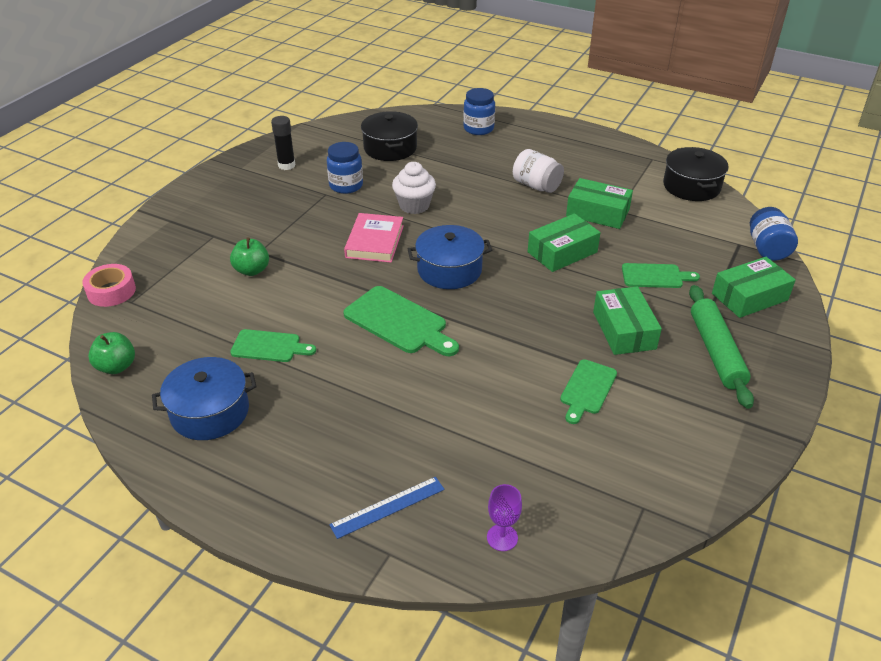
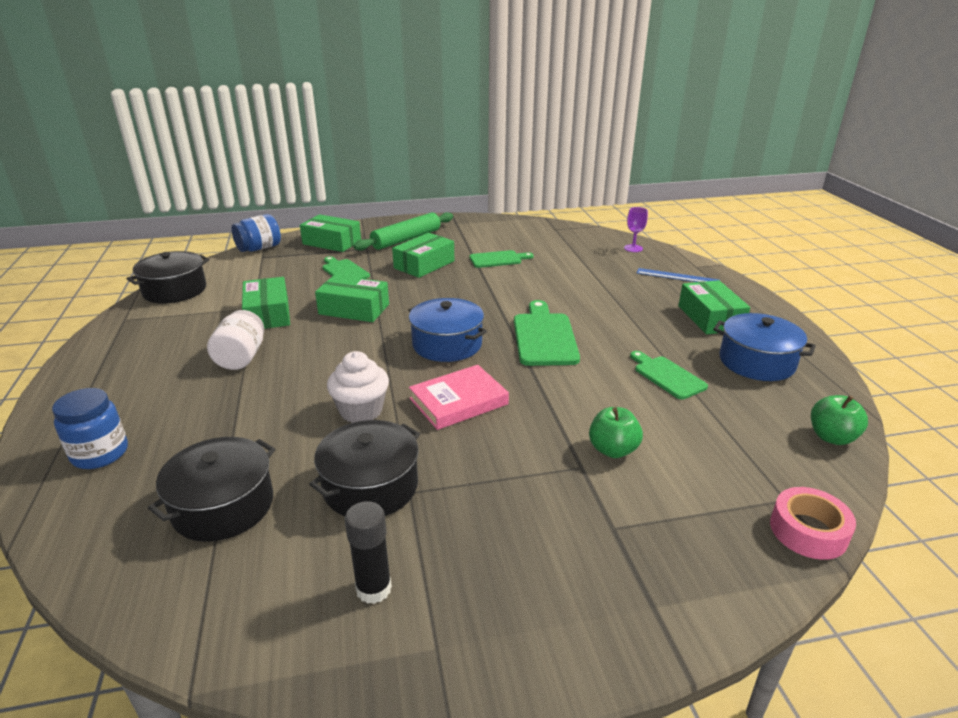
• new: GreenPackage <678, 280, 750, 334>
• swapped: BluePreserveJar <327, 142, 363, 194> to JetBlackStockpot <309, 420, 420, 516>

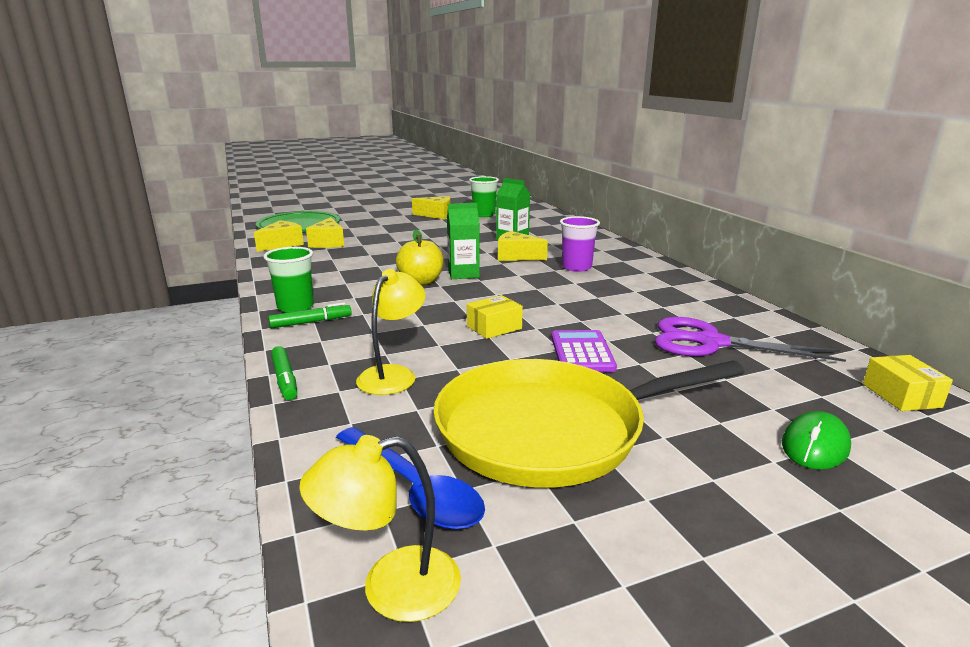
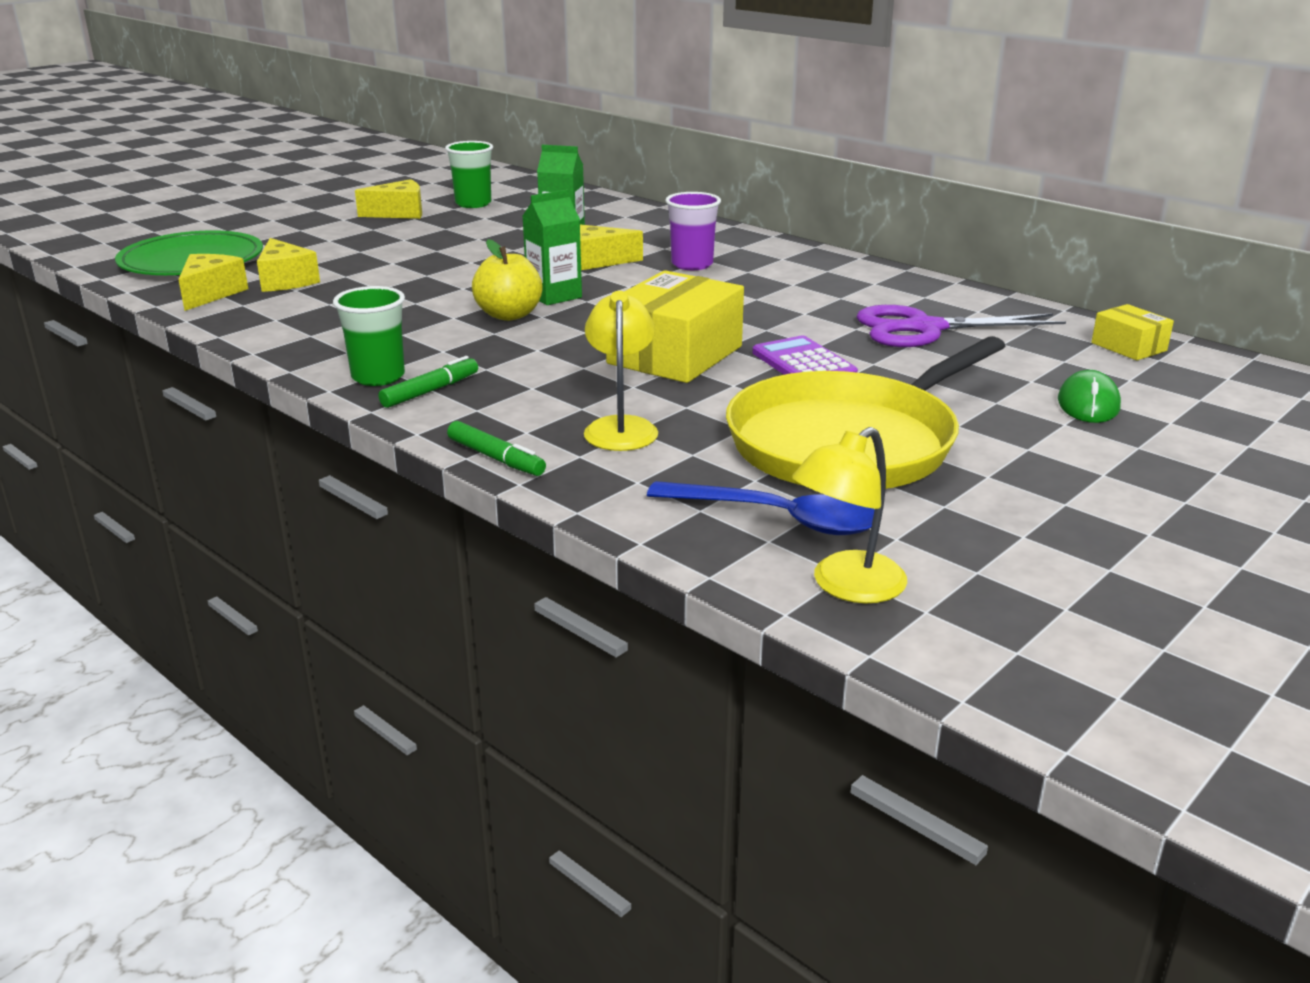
• scaled: BrightYellowPackage <467, 295, 523, 339> = <606, 270, 744, 383> x1.96

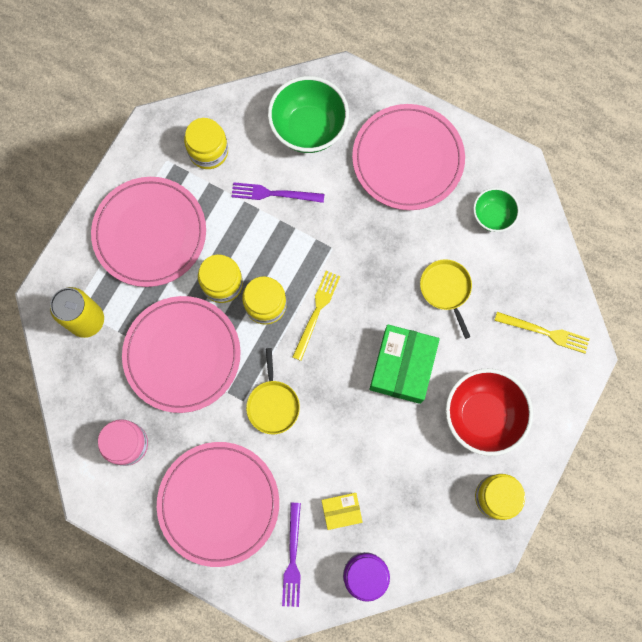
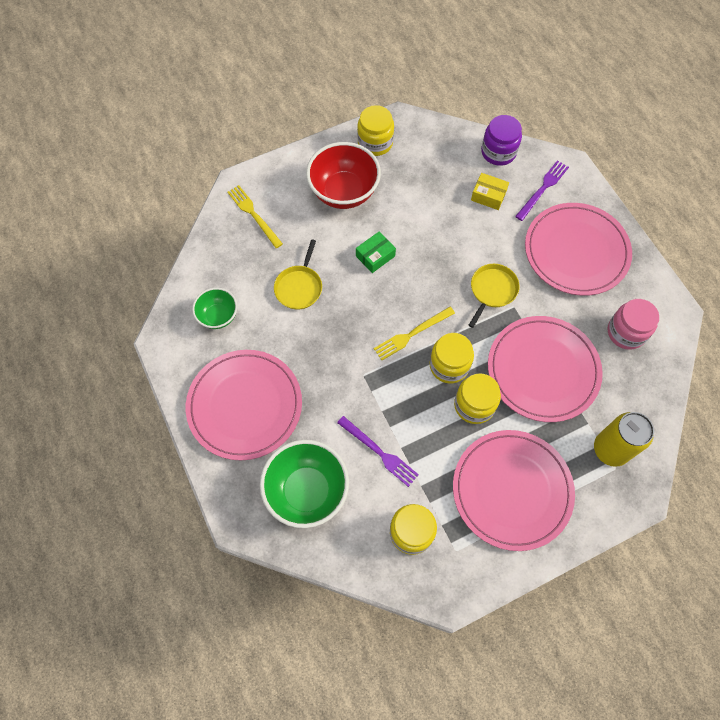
• scaled: GreenPackage <369, 324, 440, 404> = <356, 231, 396, 273> x0.54

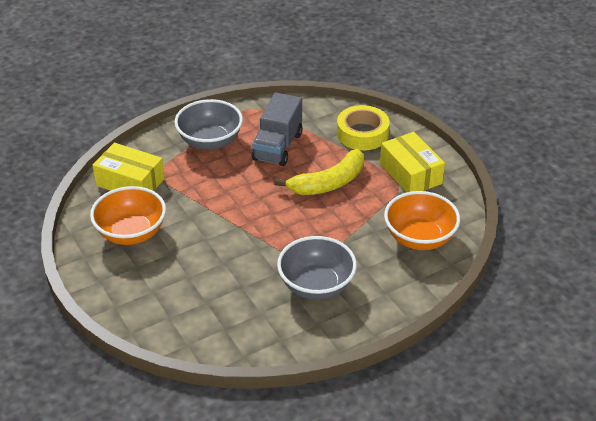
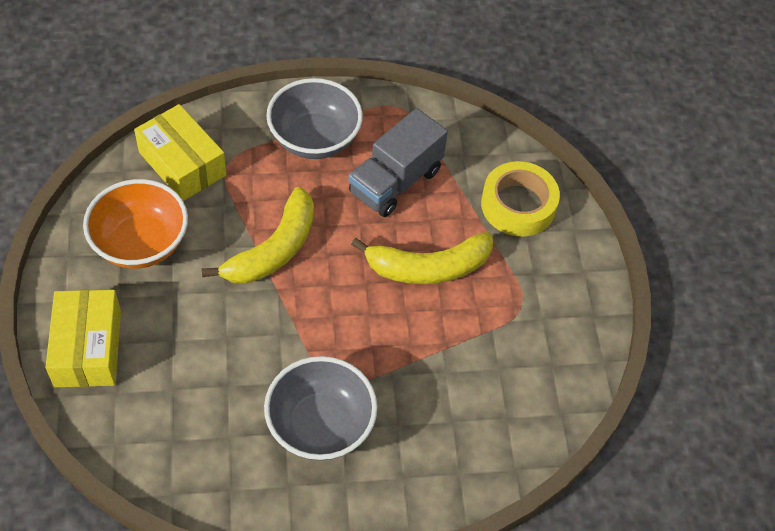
• gone: OrangeDeepDish <384, 191, 460, 250>
• new: BrightYellowToyBanana <202, 187, 314, 283>
• shifted: BrightYellowPackage <380, 132, 445, 193> to <45, 290, 121, 387>

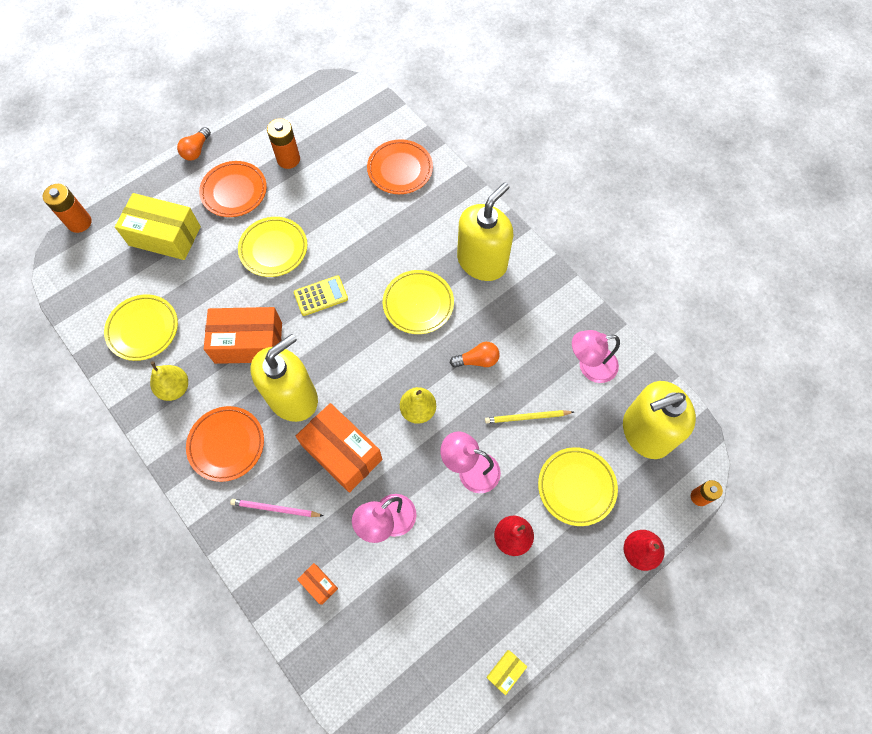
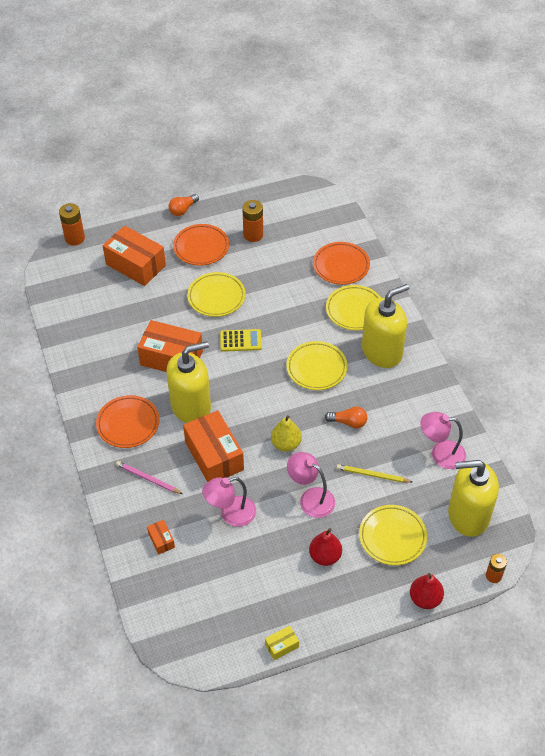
• gone: BrightYellowToyPear <150, 361, 188, 401>
• shifted: BrightYellowPlate <104, 294, 178, 361> to <326, 285, 381, 330>
• repainted: BrightYellowPackage <115, 193, 201, 260> to OrangePackage <103, 225, 166, 286>

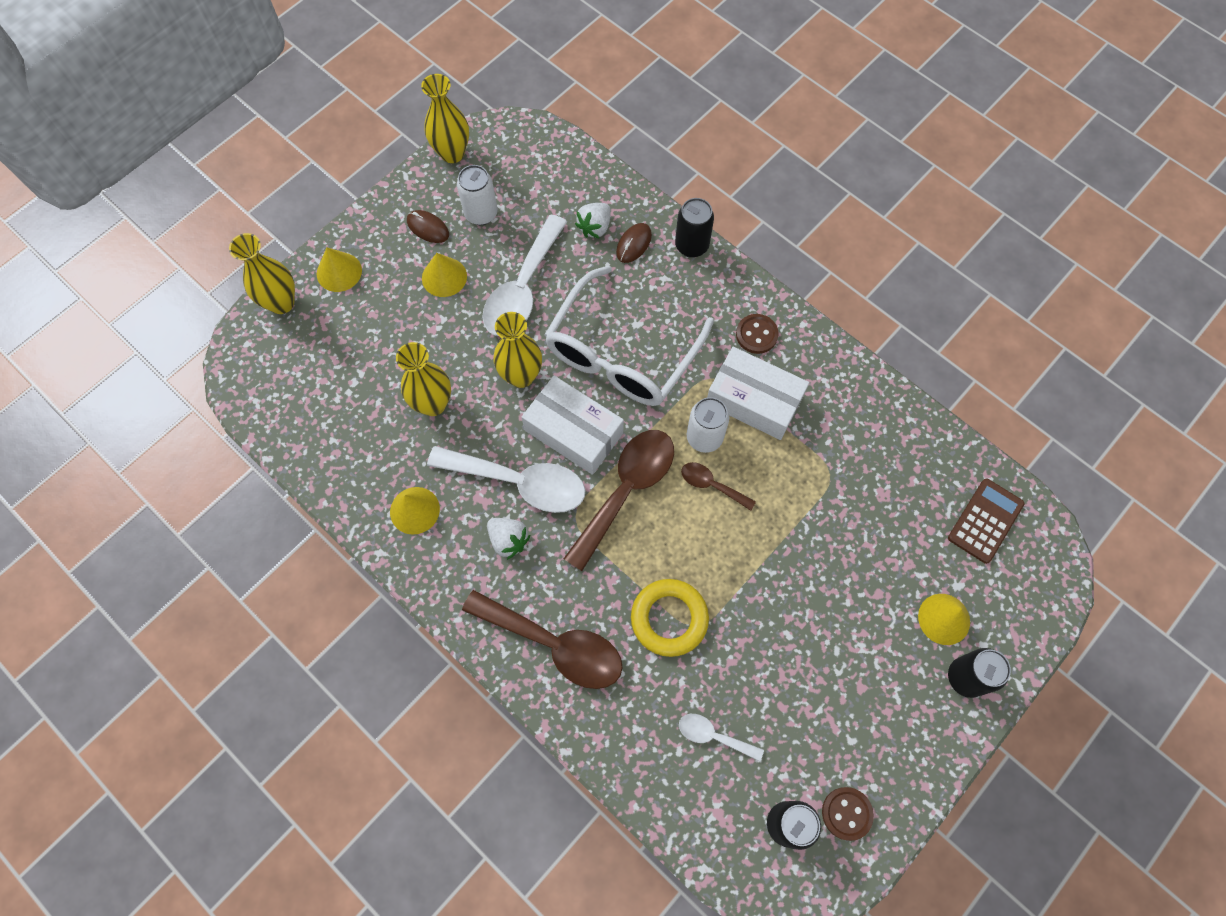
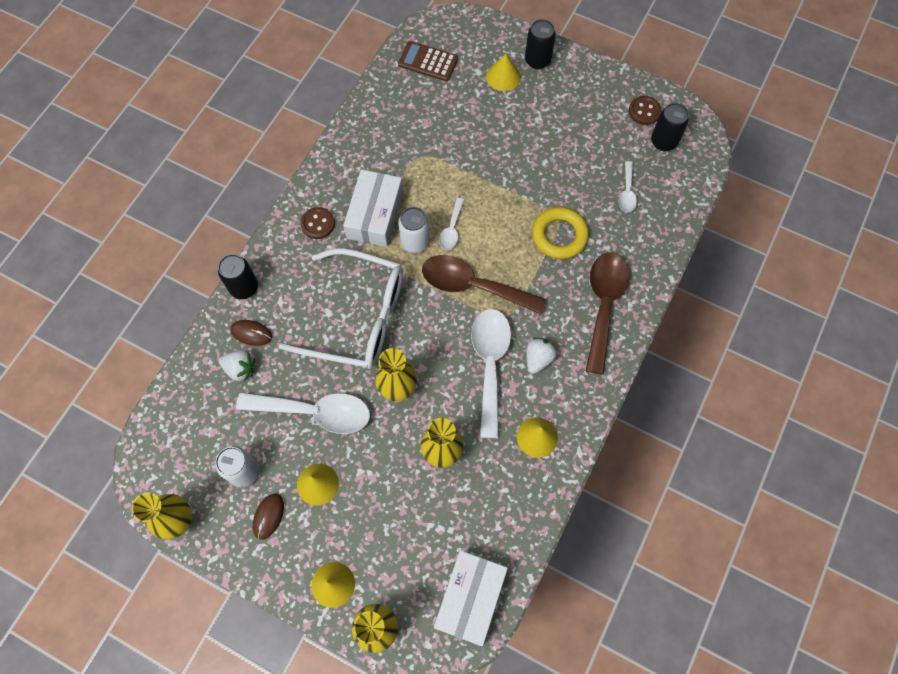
• shifted: PureWhitePackage <522, 376, 624, 475> to <434, 550, 508, 646>
• repainted: BrownSpoon <681, 462, 756, 511> to PureWhiteSpoon <439, 198, 464, 250>

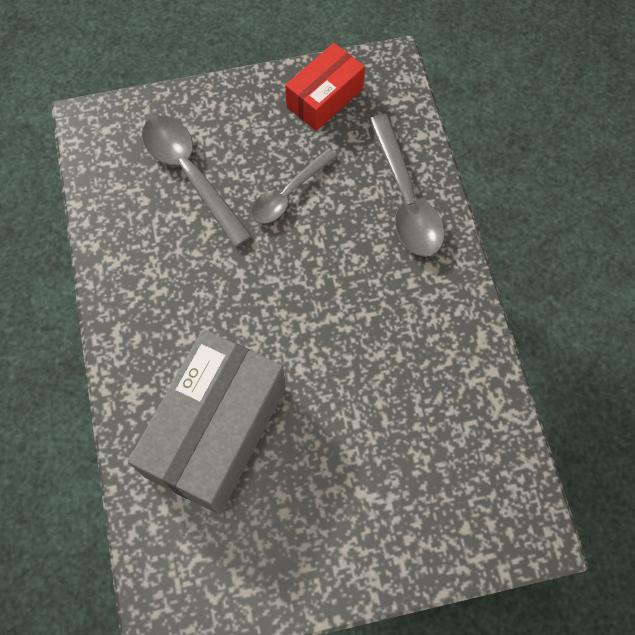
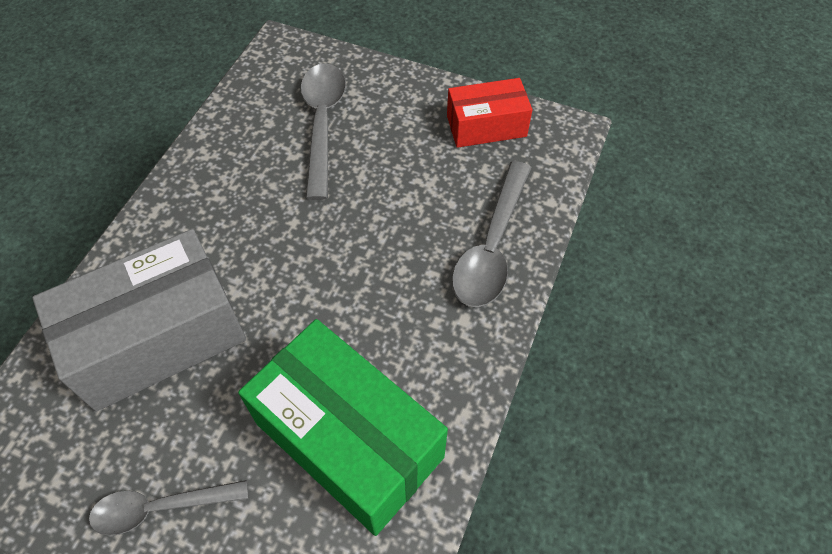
• new: GreenPackage <238, 319, 448, 536>
• shifted: GreySpoon <251, 148, 337, 224> to <89, 480, 248, 536>

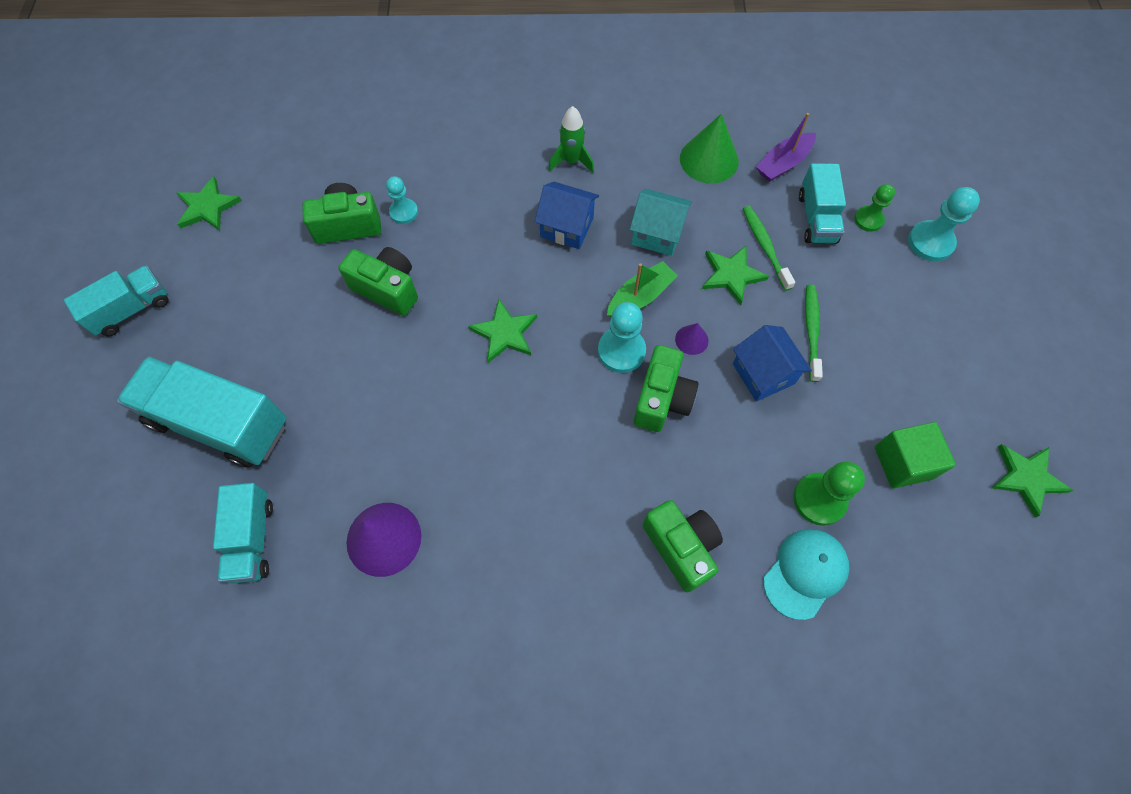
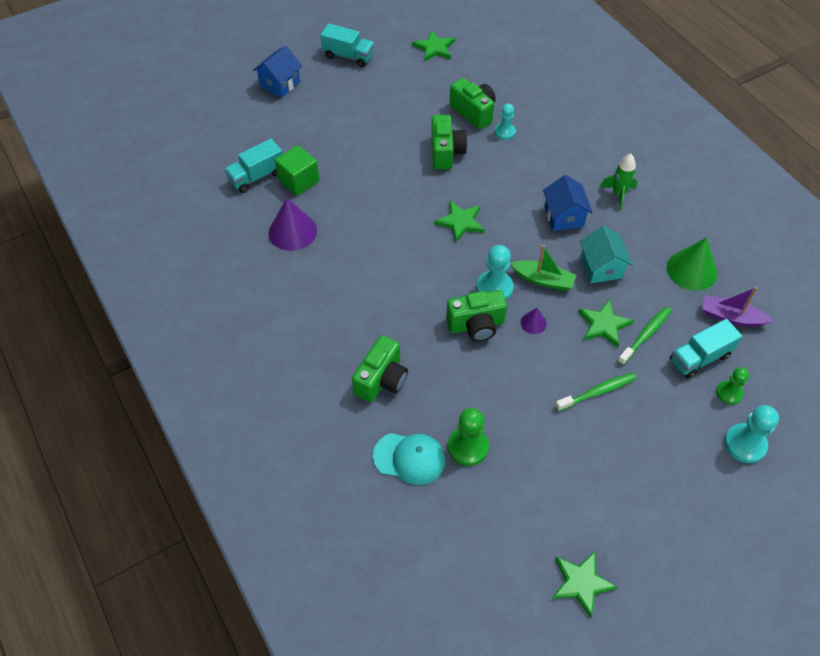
• gone: AquaToyTruck <117, 356, 287, 468>
• shifted: BlueToyHouse <733, 325, 812, 402> to <253, 46, 302, 98>
• shifted: GreenBlock <875, 422, 956, 488> to <275, 145, 319, 196>

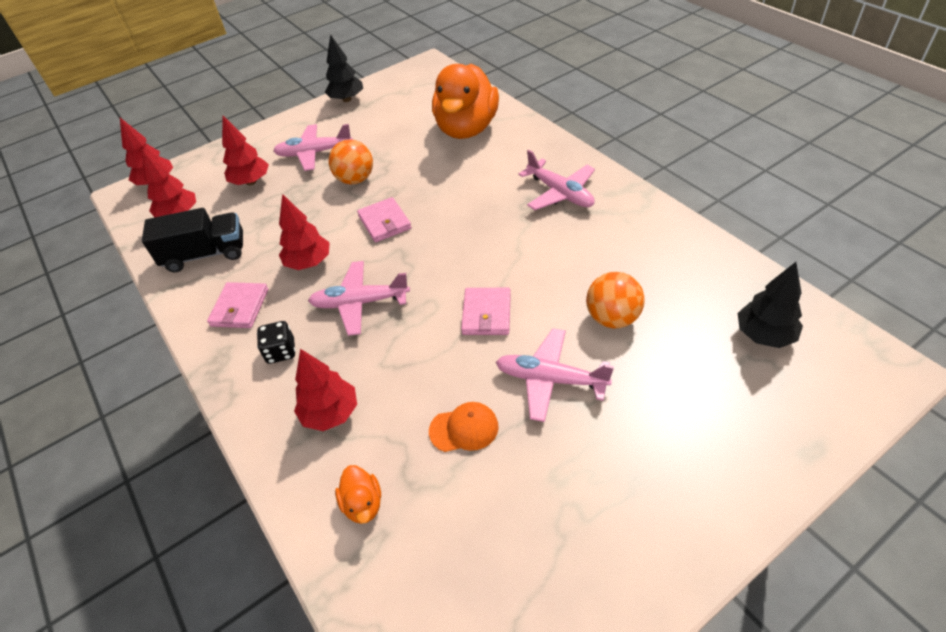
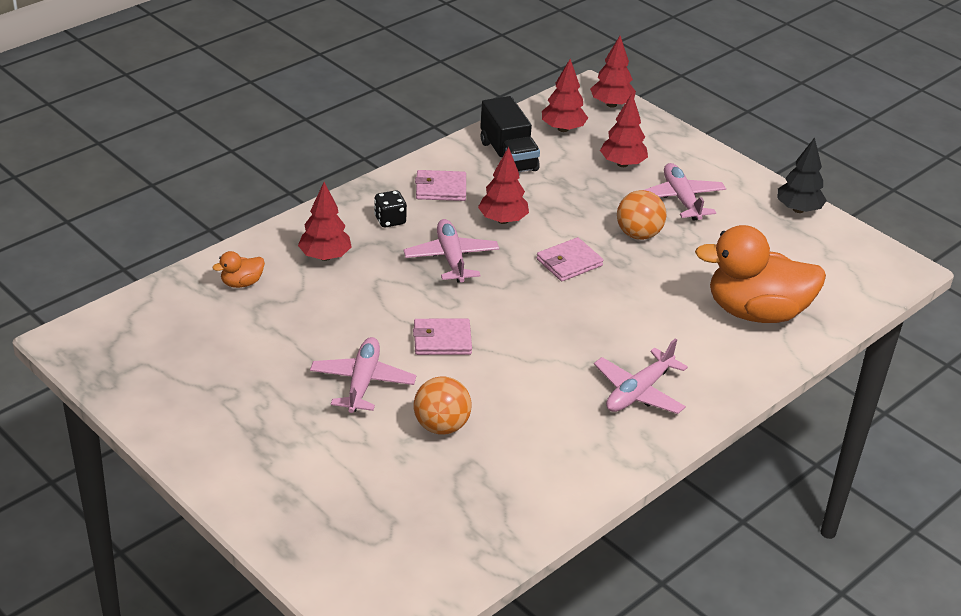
• gone: OrangePeakedCap <429, 402, 499, 452>
• gone: JetBlackFirTree <738, 262, 803, 348>

